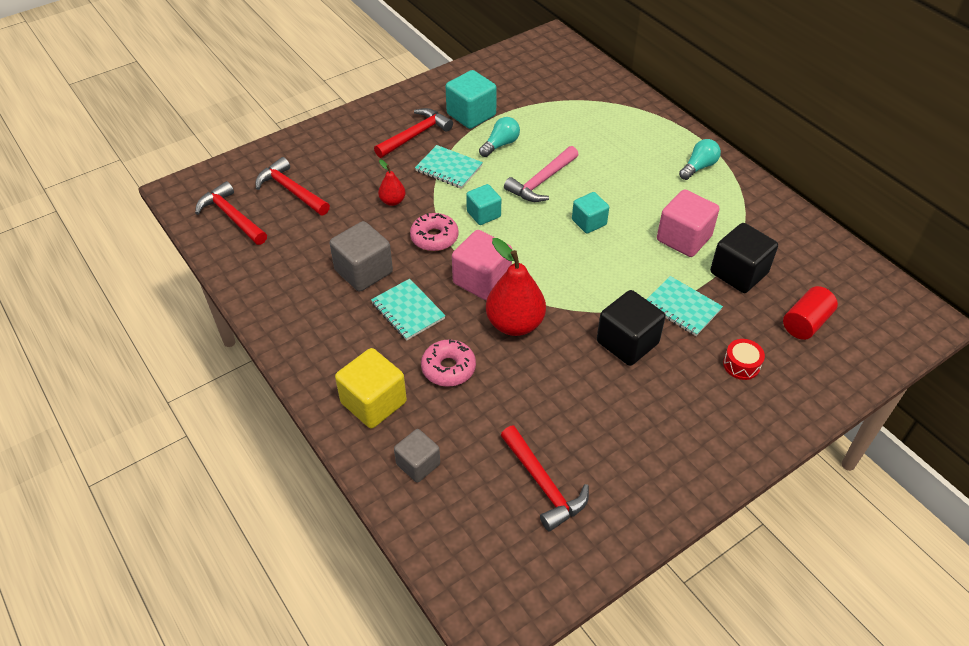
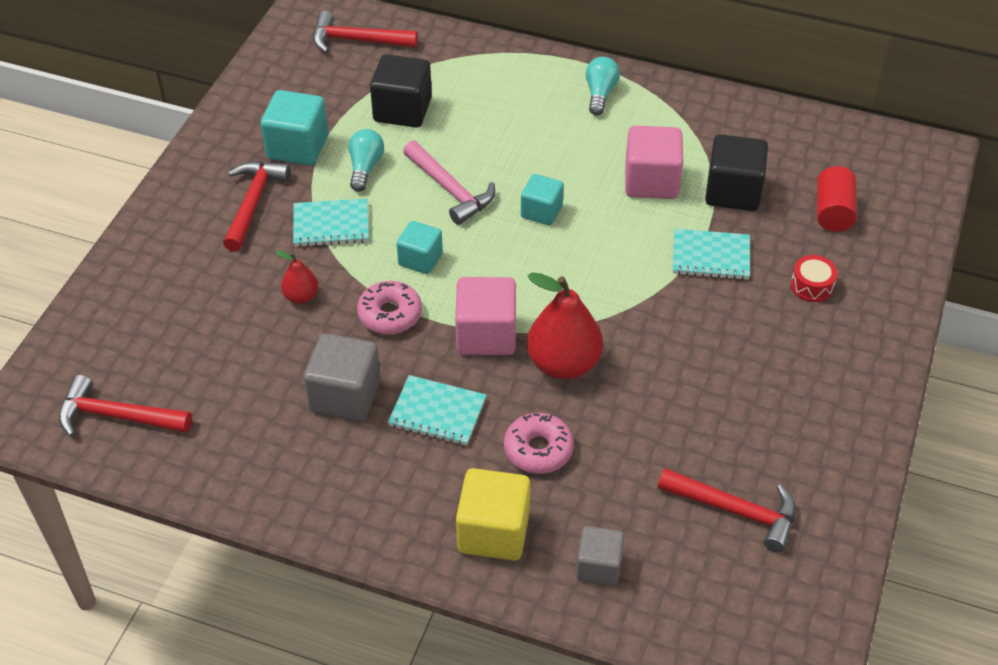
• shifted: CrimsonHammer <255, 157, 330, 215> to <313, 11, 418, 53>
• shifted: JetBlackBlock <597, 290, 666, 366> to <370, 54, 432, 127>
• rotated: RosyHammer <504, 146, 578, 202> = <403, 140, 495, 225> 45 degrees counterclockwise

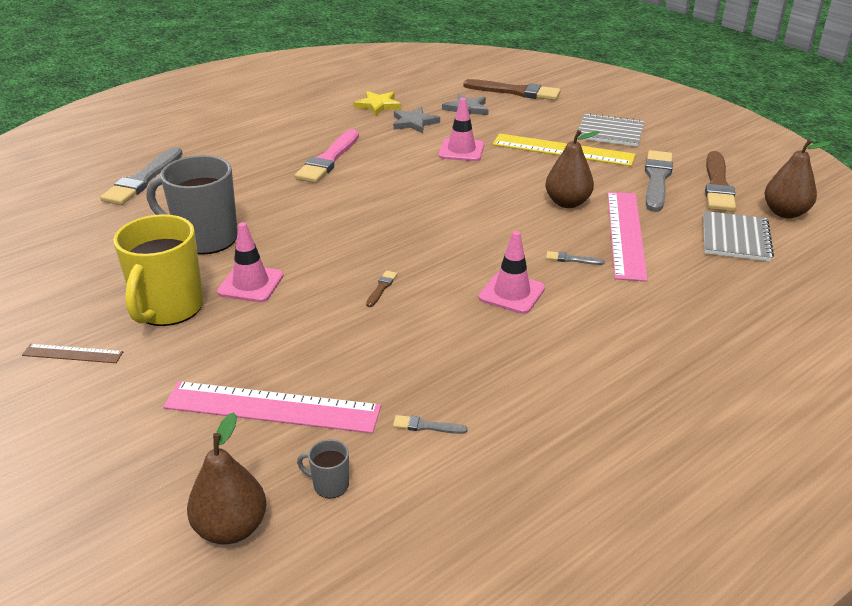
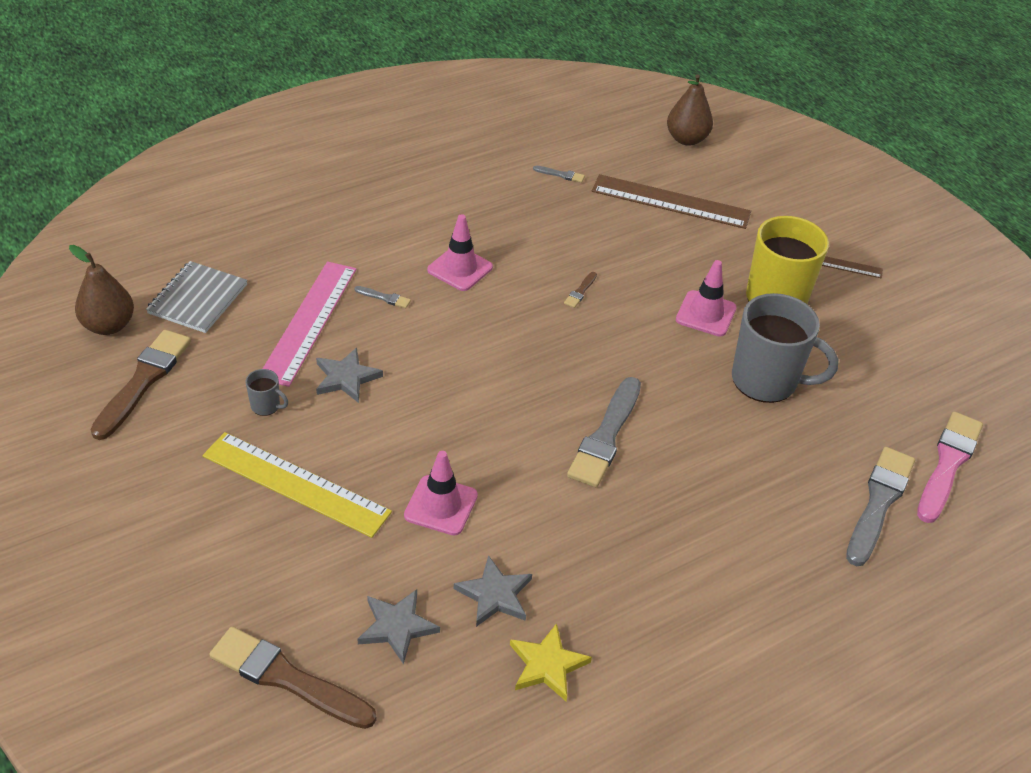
• gone: GreyExerciseBook <578, 113, 645, 147>
• shifted: RosyBrush <295, 129, 359, 183> to <917, 411, 983, 523>
• shifted: GreyCoffeeMug <297, 439, 349, 499> to <246, 369, 288, 416>
• shifted: GreyBrush <645, 150, 673, 212> to <567, 377, 641, 487>
• swapped: BrownToyPear <545, 130, 599, 208> to GreyStarShape <316, 347, 383, 403>
• repainted: RosyRuler <163, 381, 381, 433> to BrownRuler <592, 174, 751, 229>

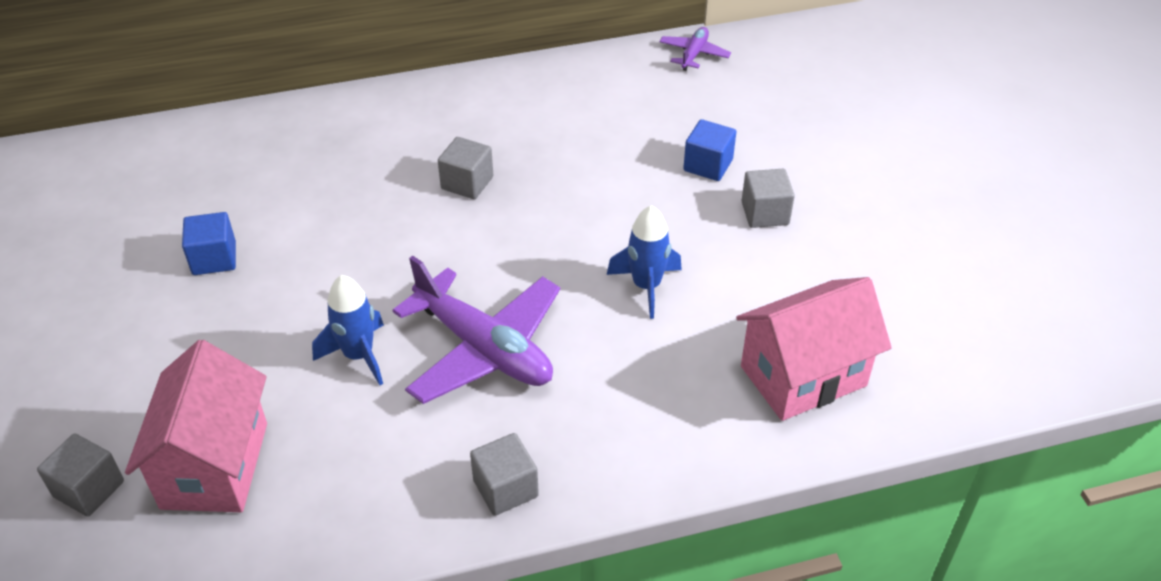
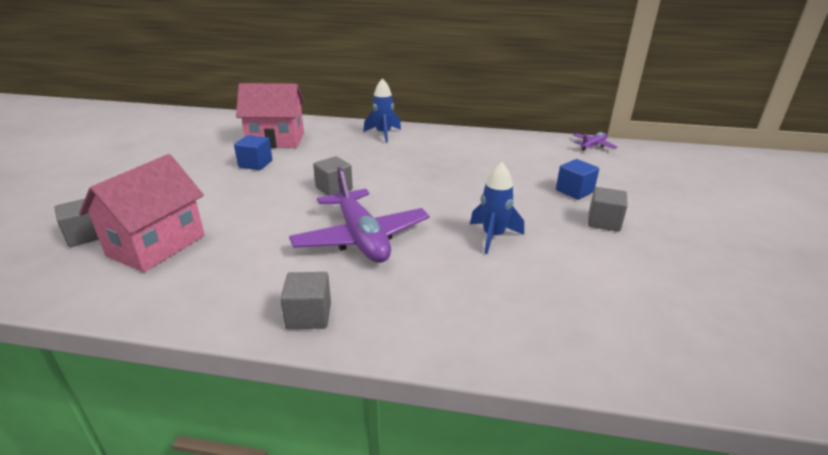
• shifted: BlueToyRocket <312, 275, 384, 385> to <363, 78, 401, 143>
• shifted: GreyBlock <438, 137, 493, 199> to <313, 156, 353, 196>
• shifted: RosyToyHouse <736, 277, 892, 421> to <236, 83, 305, 148>

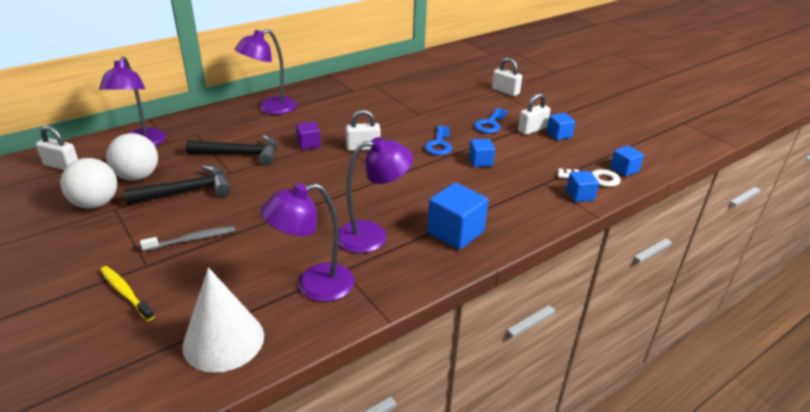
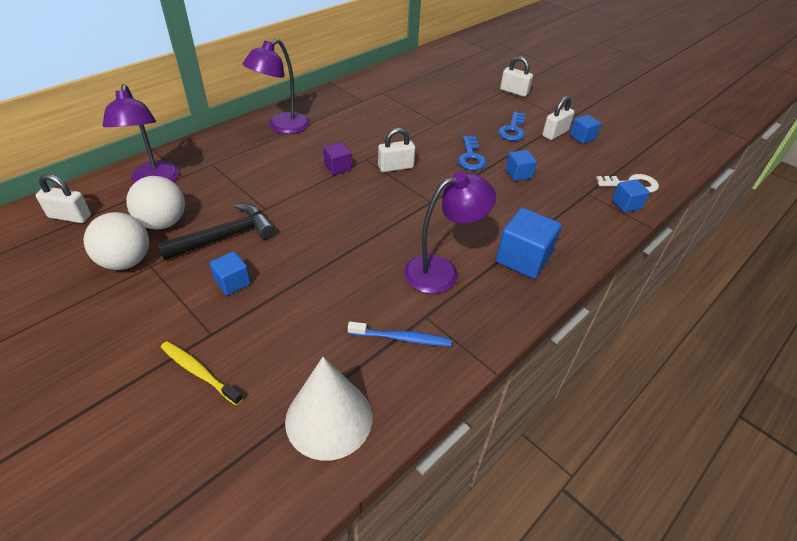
• gone: GreyToothBrush <140, 226, 235, 251>
• gone: JetBlackHammer <186, 135, 277, 166>
• shifted: BlueBlock <610, 146, 644, 177> to <209, 251, 251, 296>
• swapped: RoyalPurpleDeskLamp <261, 183, 354, 302> to BlueToothBrush <348, 321, 452, 346>

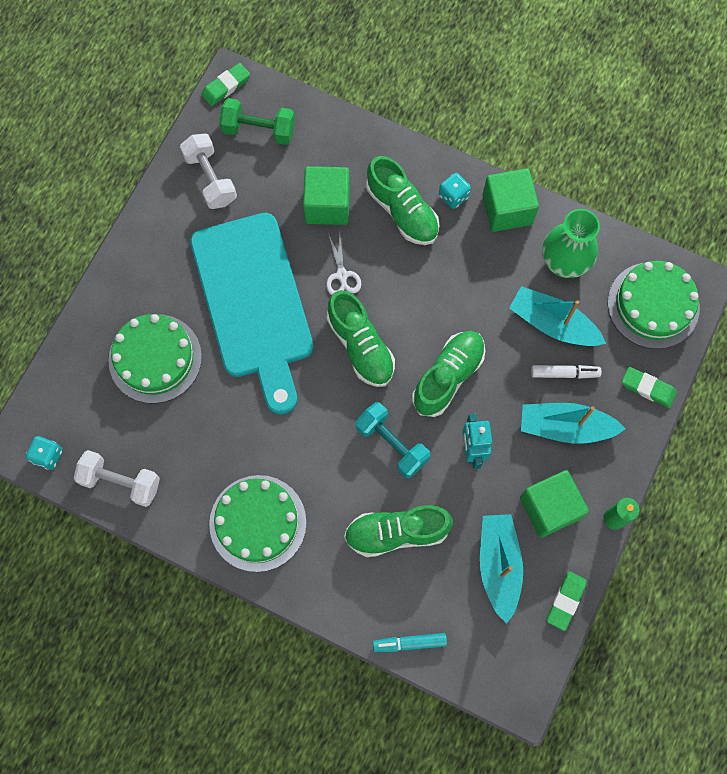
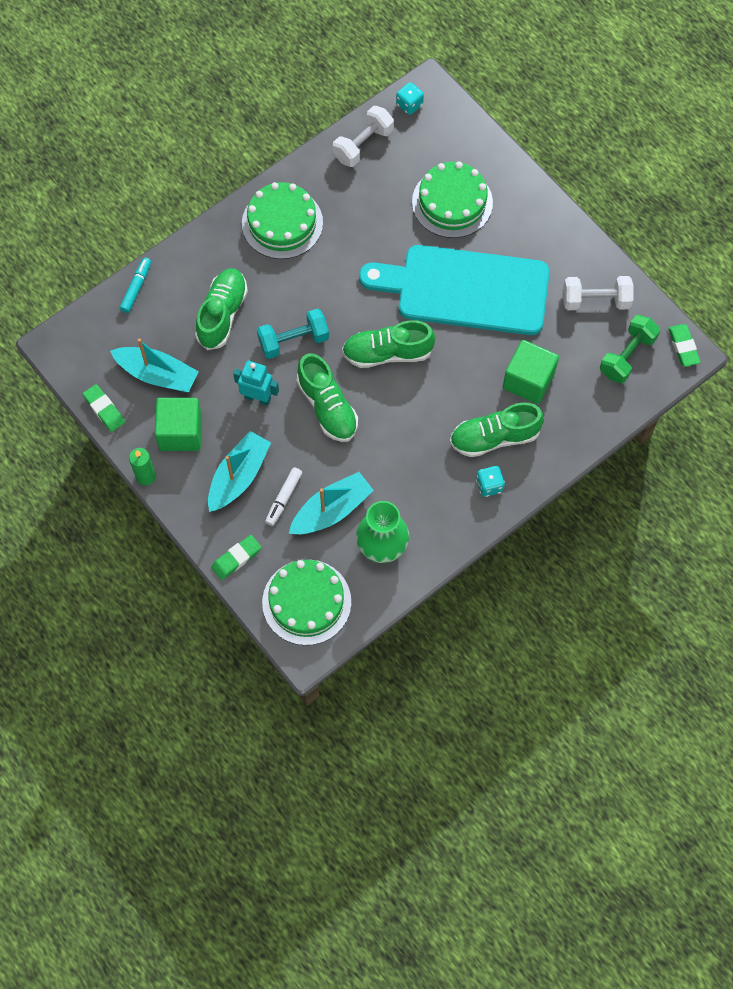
• gone: PureWhiteScissors <326, 233, 361, 295>
• gone: GreenBlock <482, 168, 539, 232>

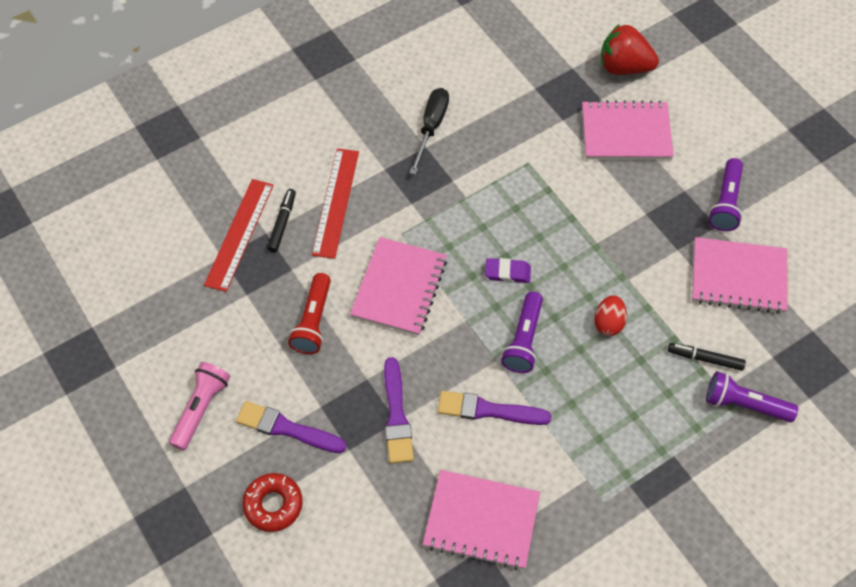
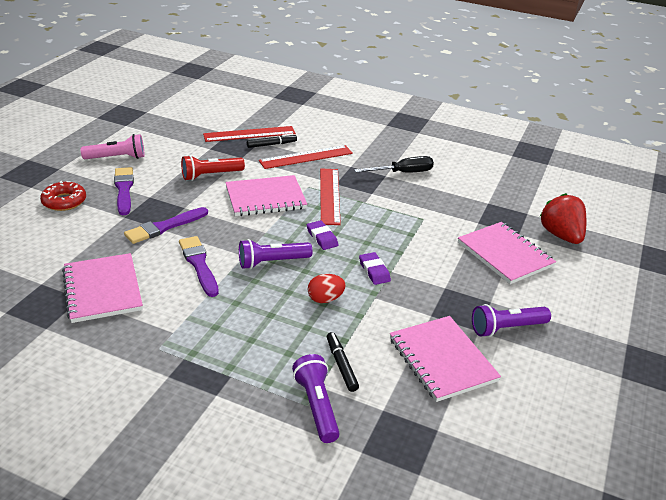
• new: CrimsonRuler <320, 169, 341, 225>
• new: RoyalPurpleGumEraser <359, 252, 391, 285>

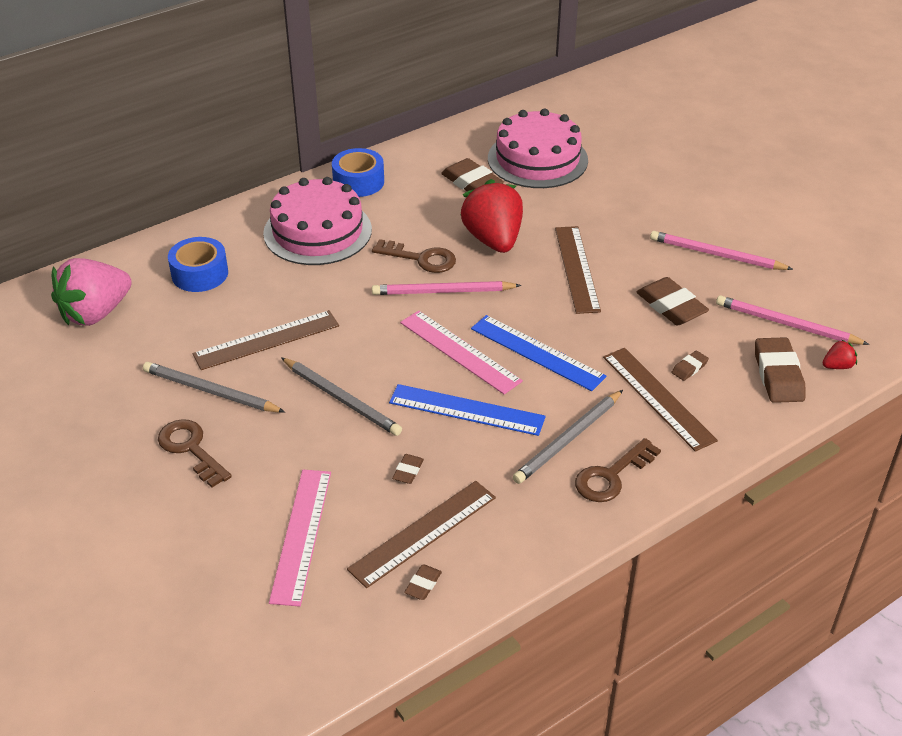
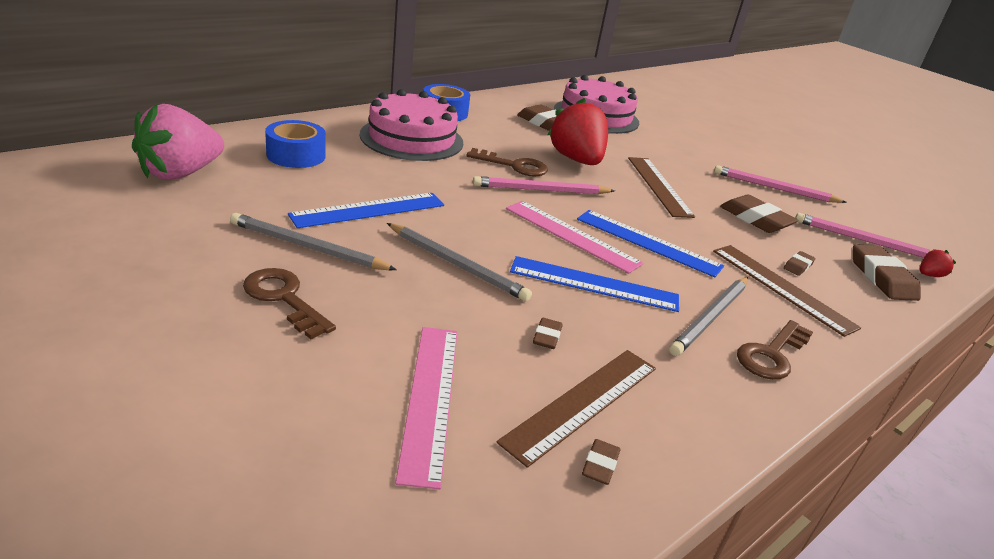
• repainted: BrownRuler <193, 310, 339, 370> to BlueRuler <288, 193, 444, 228>

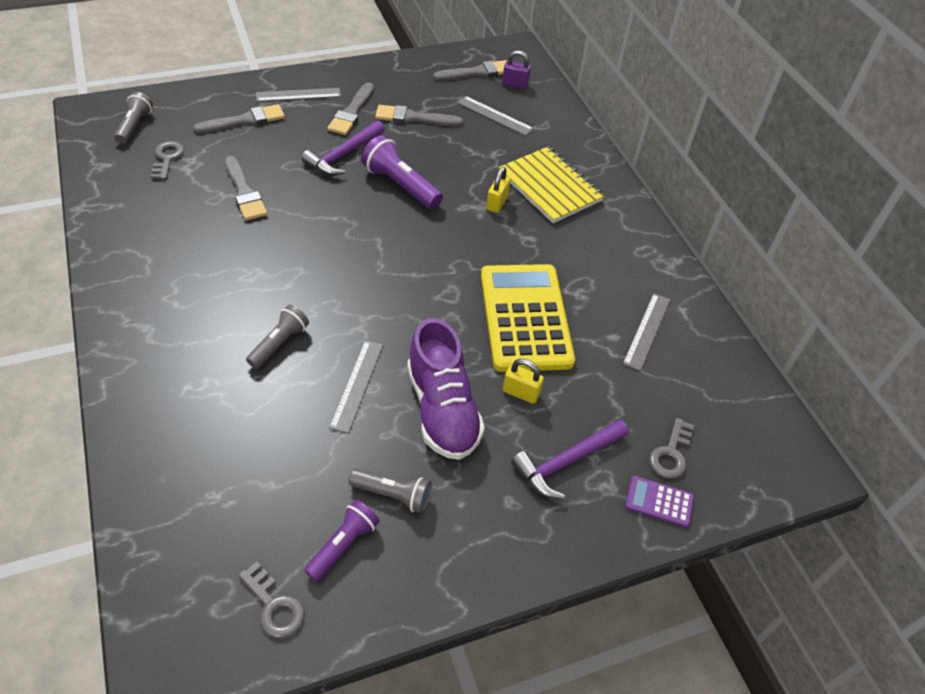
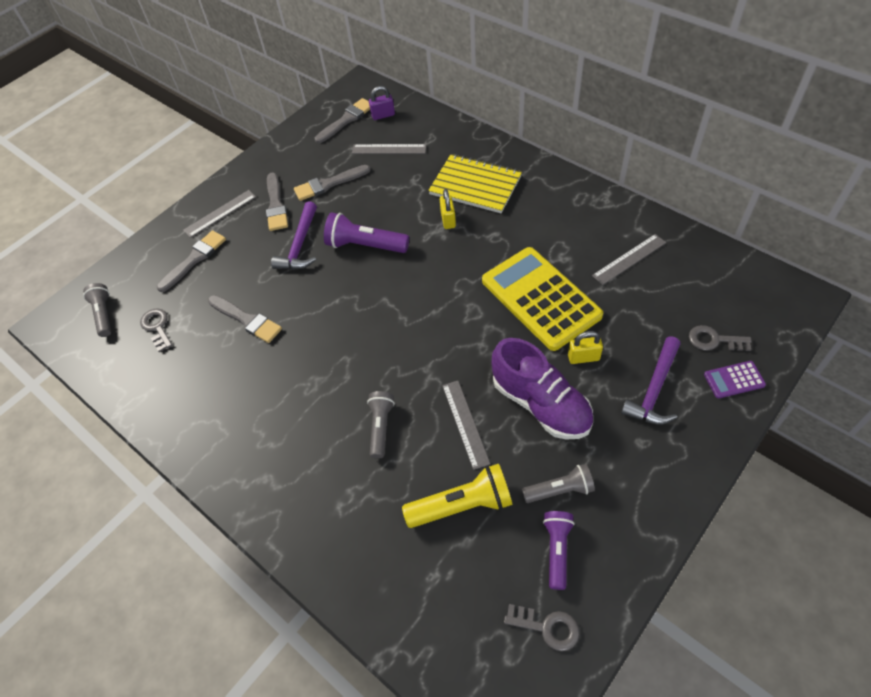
• new: BrightYellowPocketTorch <402, 464, 513, 528>
• rotated: GreyRuler <623, 293, 670, 371> = <592, 234, 666, 285> 60 degrees clockwise
• rotated: GreyKey <649, 418, 694, 479> = <689, 325, 752, 351> 105 degrees clockwise

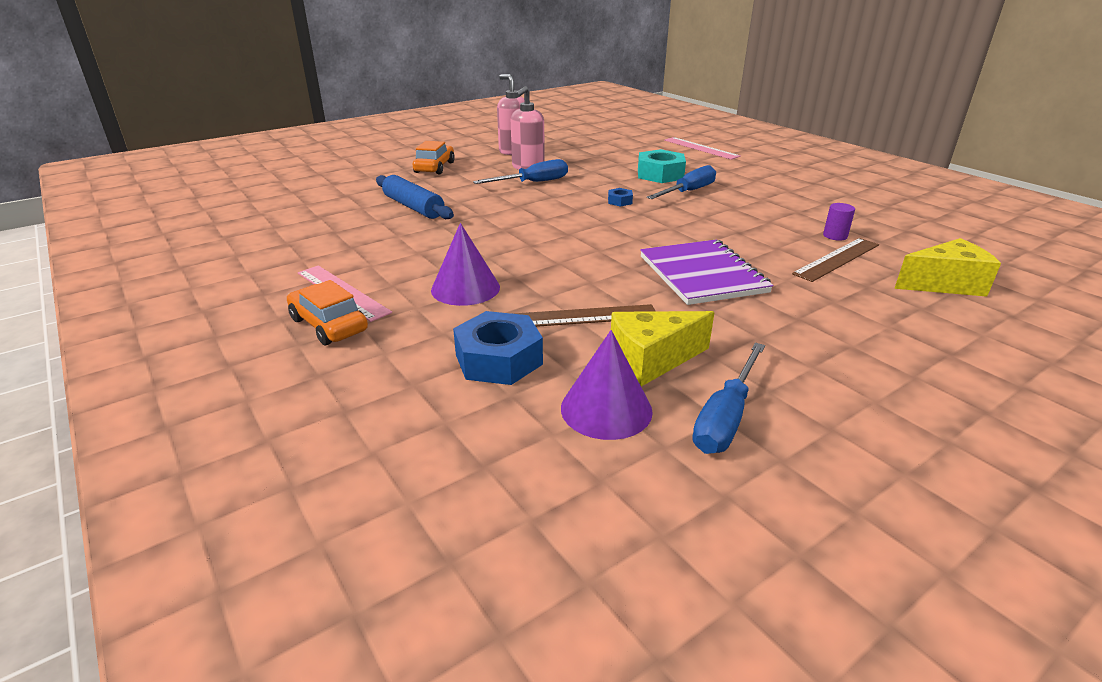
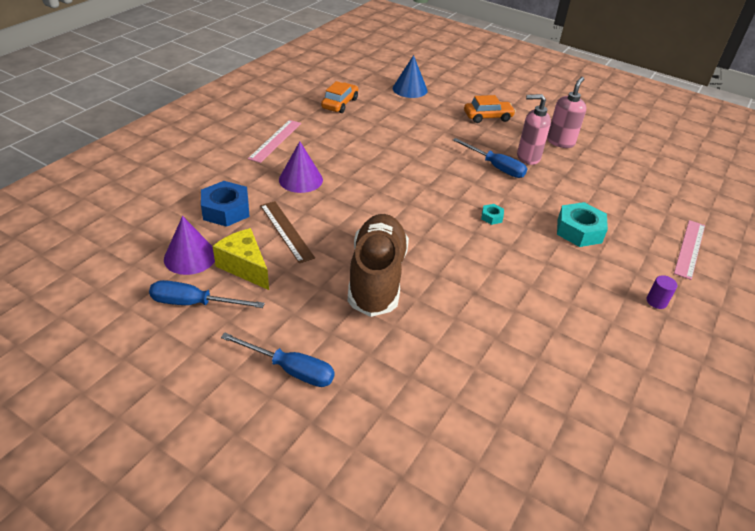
• gone: BlueDoughRoller <376, 175, 454, 219>
• gone: BrownRuler <792, 238, 879, 282>
• gone: BrightYellowCheeseWedge <894, 238, 1001, 297>
• new: BlueCone <393, 55, 428, 98>
• shifted: OrangeAutomobile <287, 280, 368, 345> to <321, 81, 358, 113>
• shifted: BlueScrewdriver <647, 165, 716, 199> to <221, 333, 335, 387>
• shifted: RoyalPurpleCylinder <823, 203, 855, 241> to <647, 275, 677, 309>
• swapped: RoyalPurpleExerciseBook <640, 240, 773, 305> to BrownLaceUpShoe <348, 214, 409, 317>
• repainted: BlueNut <608, 188, 633, 207> to AquaNut <481, 204, 504, 225>

